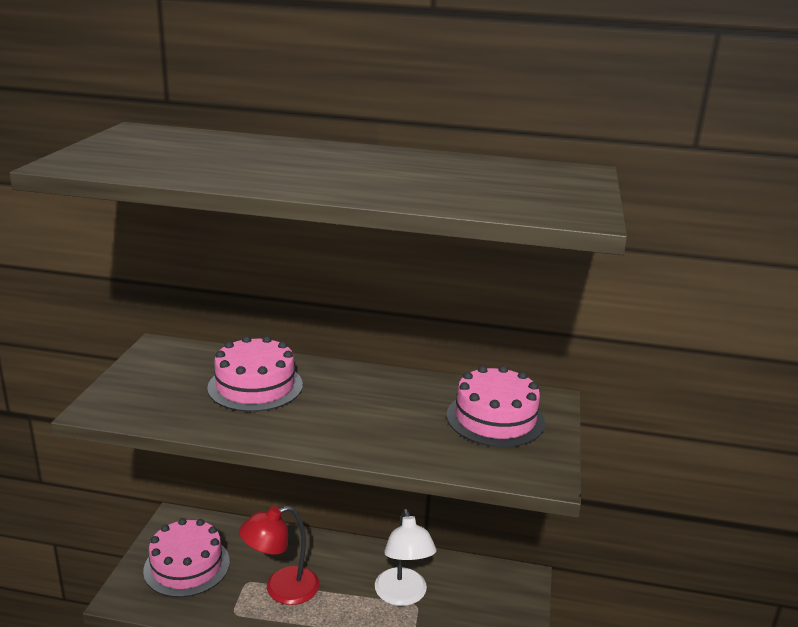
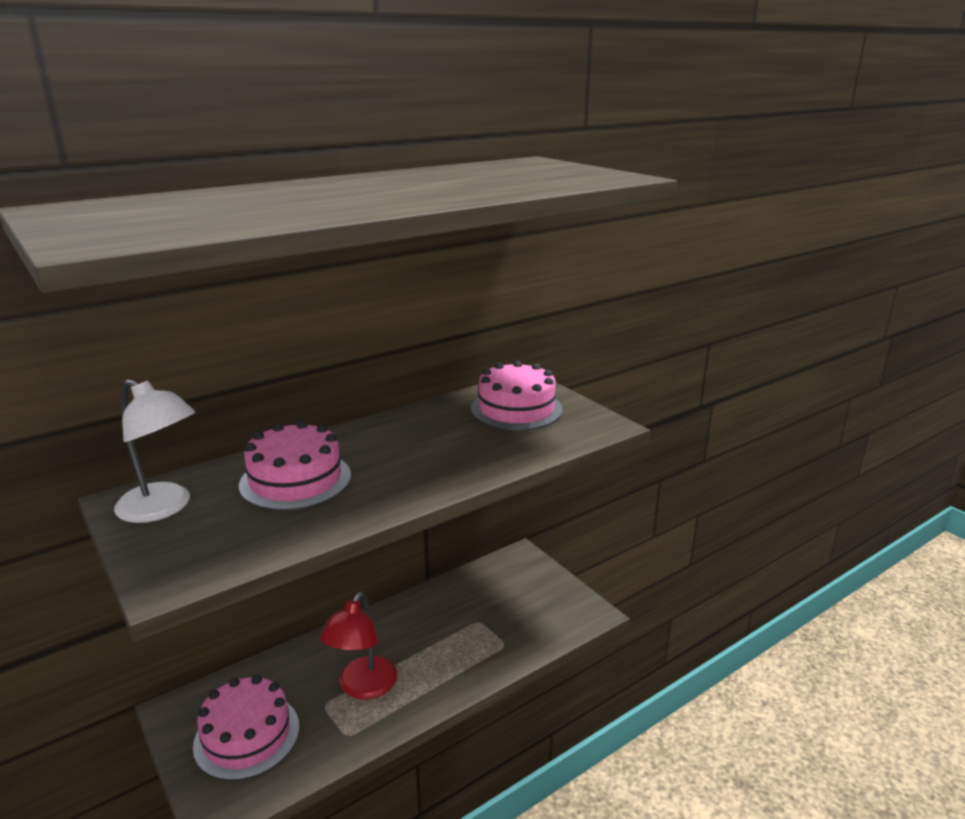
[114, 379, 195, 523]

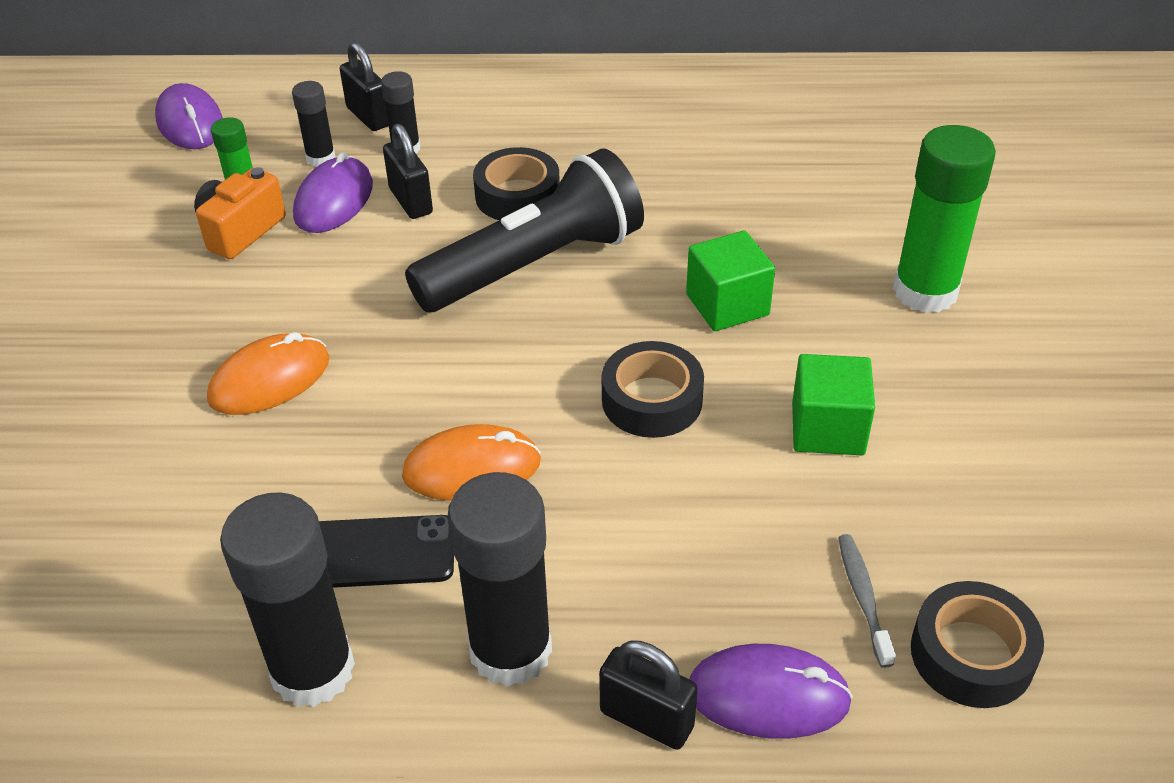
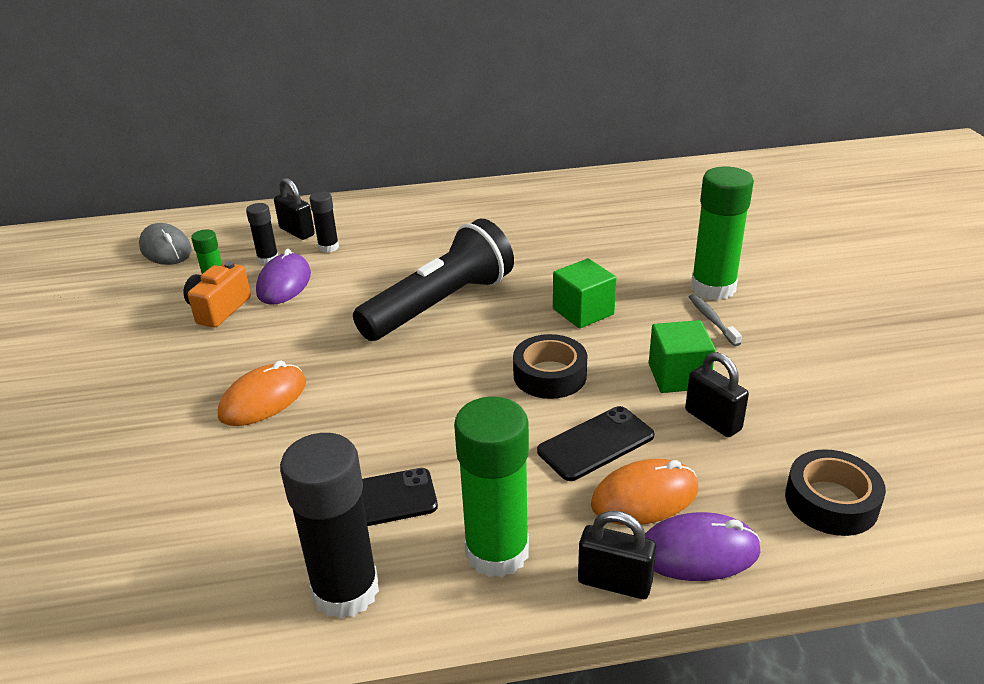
[139, 223, 192, 265]
[454, 397, 529, 577]
[537, 406, 654, 481]
[591, 459, 698, 525]
[685, 352, 749, 437]
[689, 294, 742, 346]
[473, 147, 560, 220] (first image)

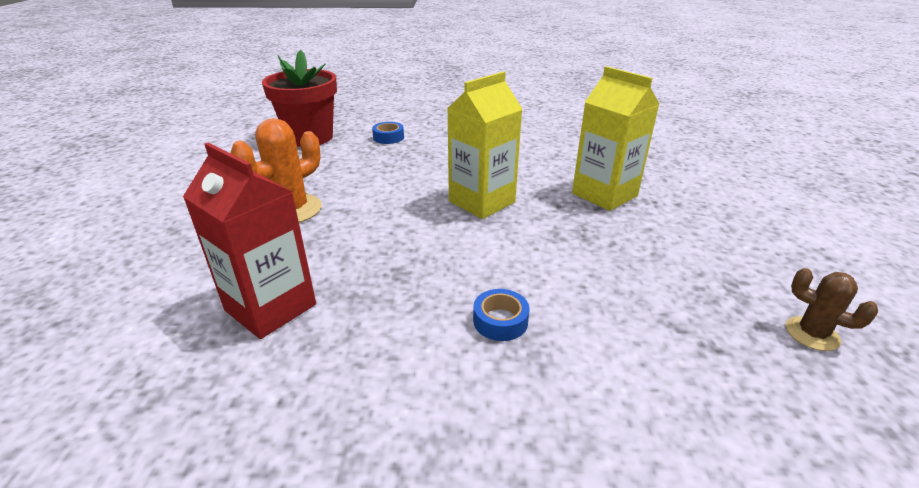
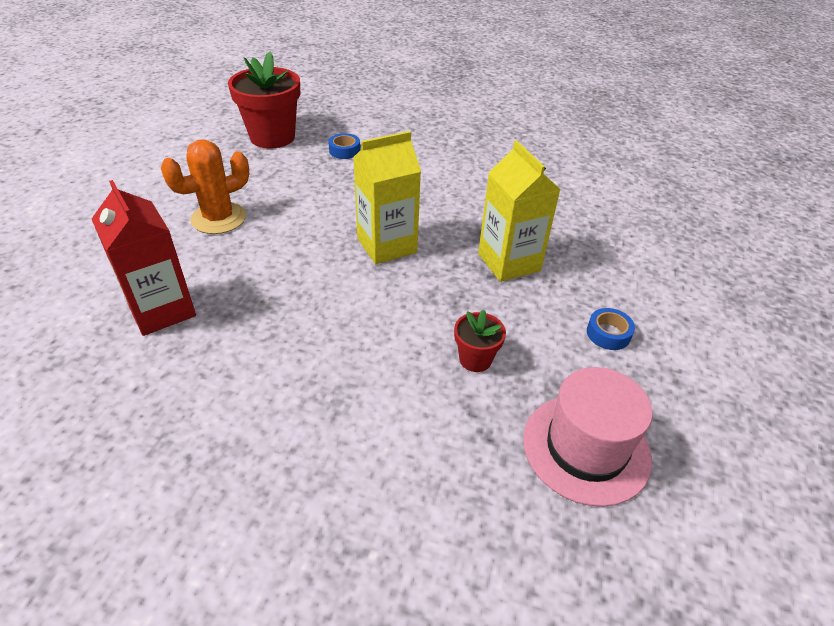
[454, 310, 506, 372]
[523, 367, 653, 507]
[587, 308, 635, 350]

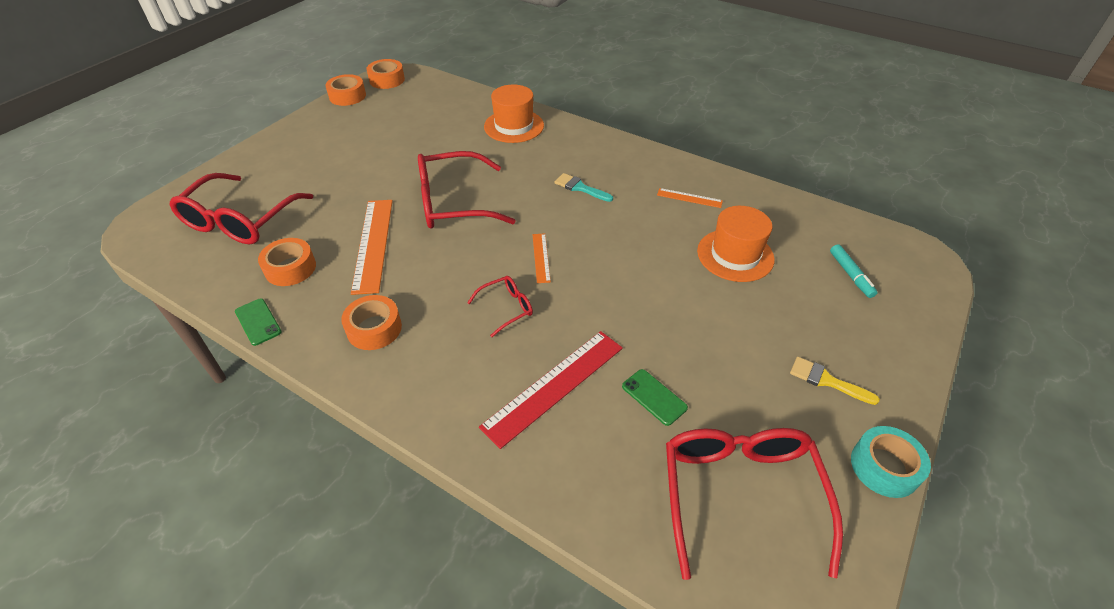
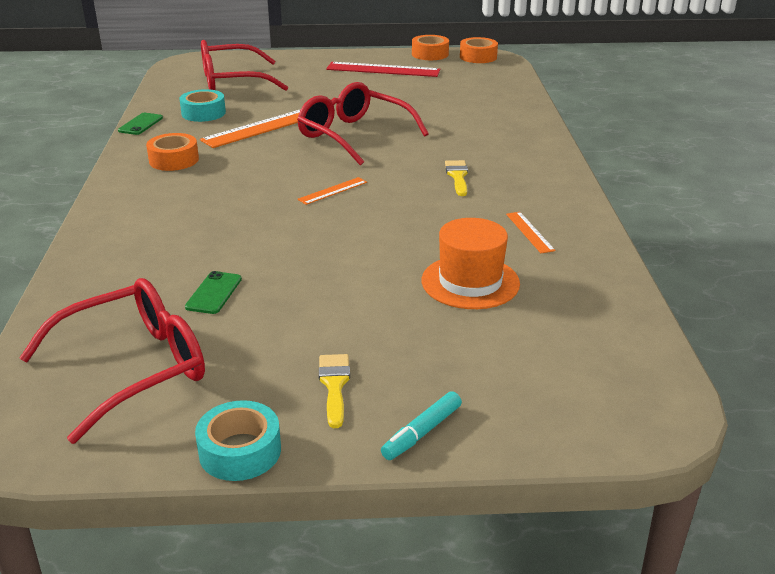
[179, 89, 226, 122]
[326, 62, 440, 77]
[381, 391, 462, 460]
[445, 160, 468, 196]
[467, 276, 533, 337] (first image)
[484, 84, 544, 143] (first image)

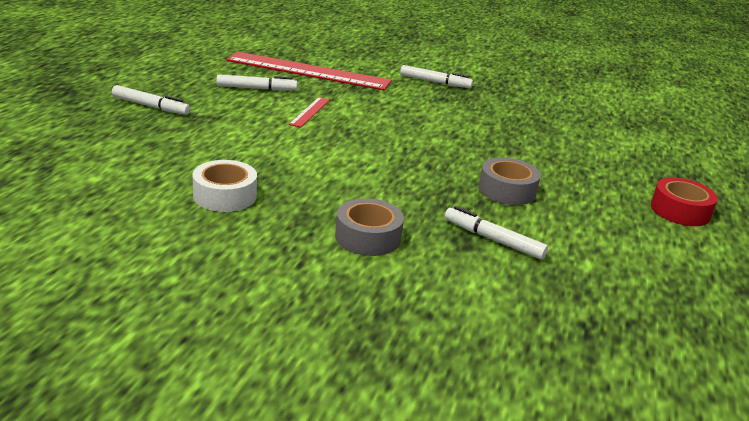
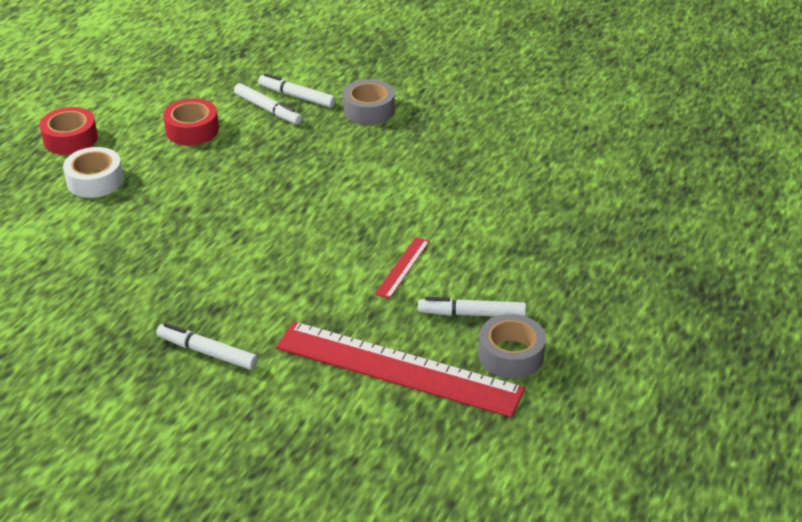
[63, 147, 123, 198]
[163, 98, 219, 145]
[258, 73, 336, 108]
[478, 314, 546, 379]

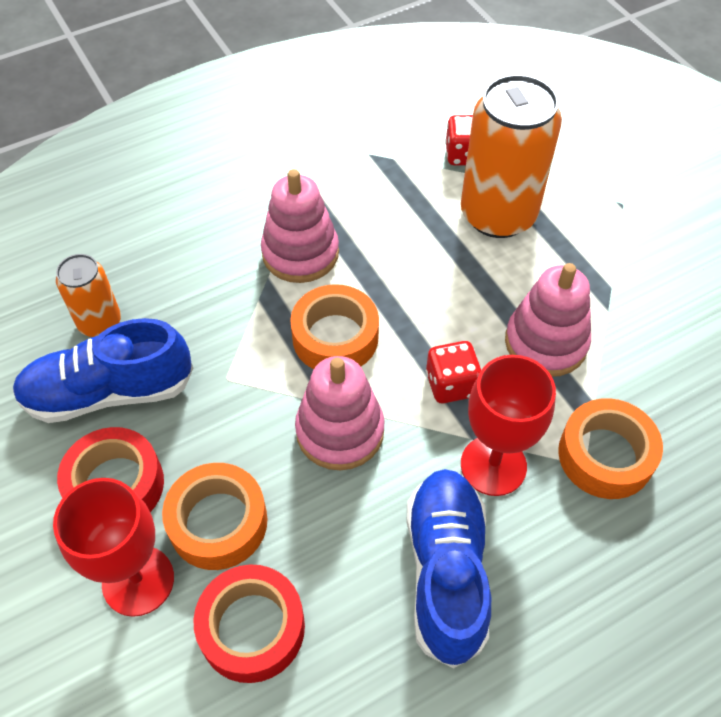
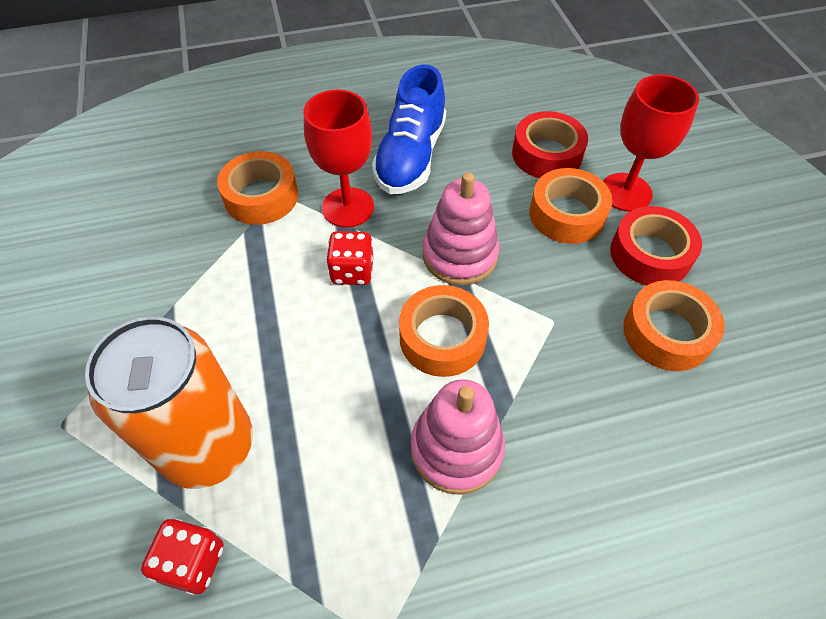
[623, 280, 725, 371]
[56, 254, 121, 337] (first image)
[505, 263, 591, 377] (first image)

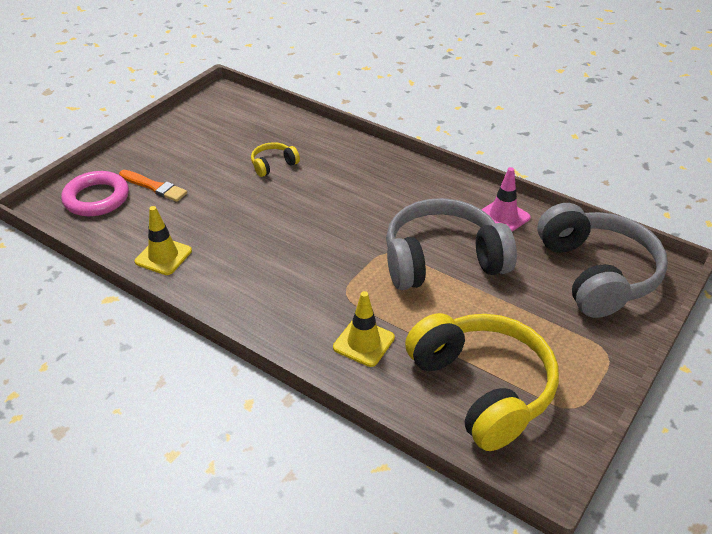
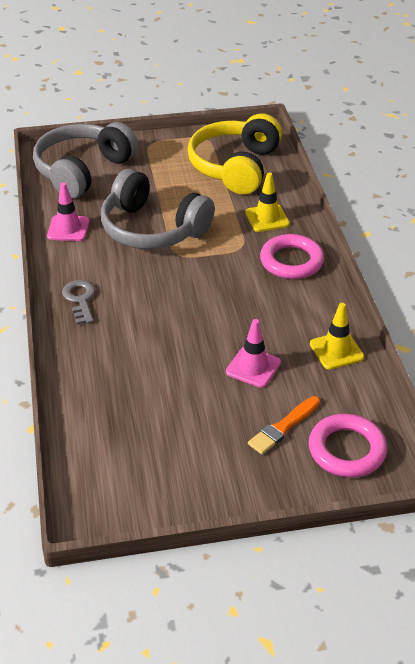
[62, 280, 95, 325]
[226, 319, 281, 388]
[248, 396, 320, 454]
[260, 234, 324, 279]
[251, 142, 300, 177] (first image)

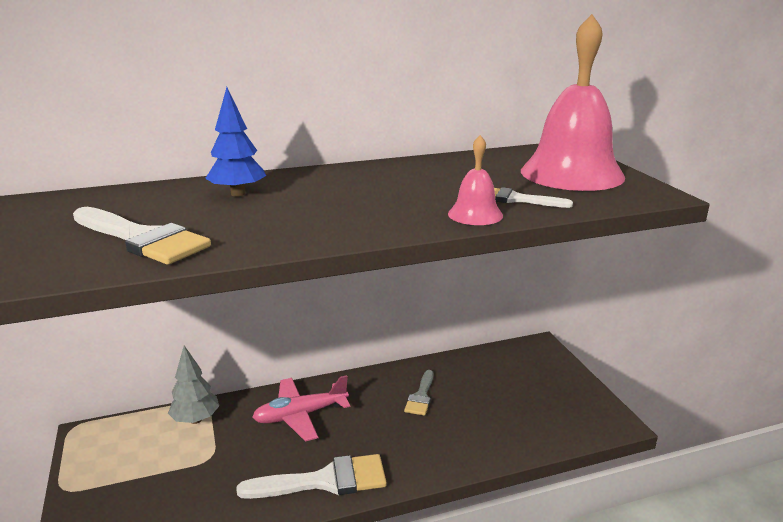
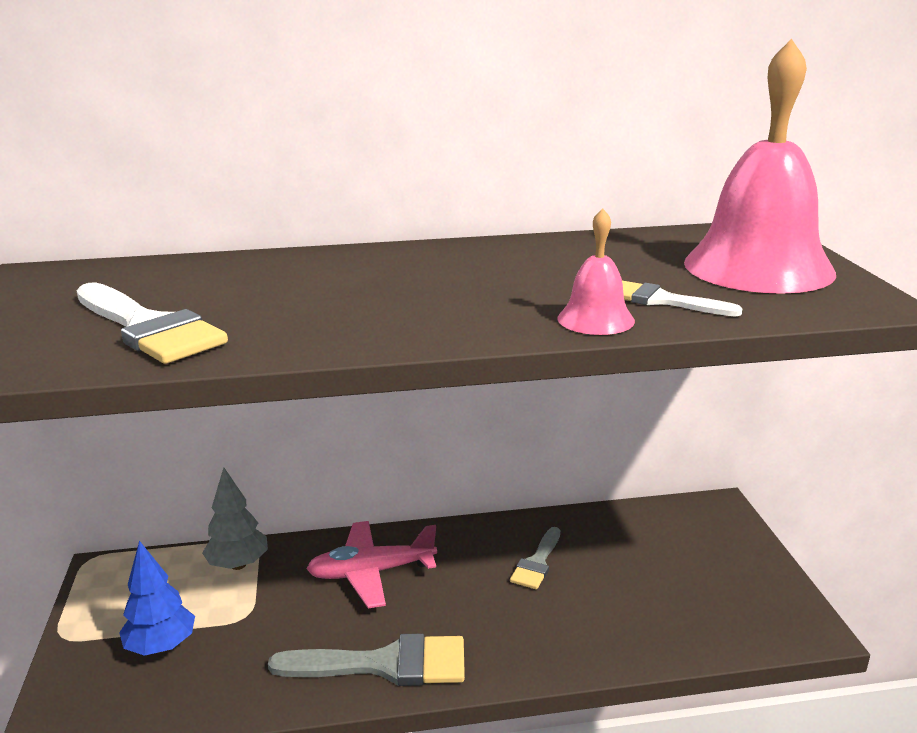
[119, 541, 195, 656]
[268, 634, 465, 686]

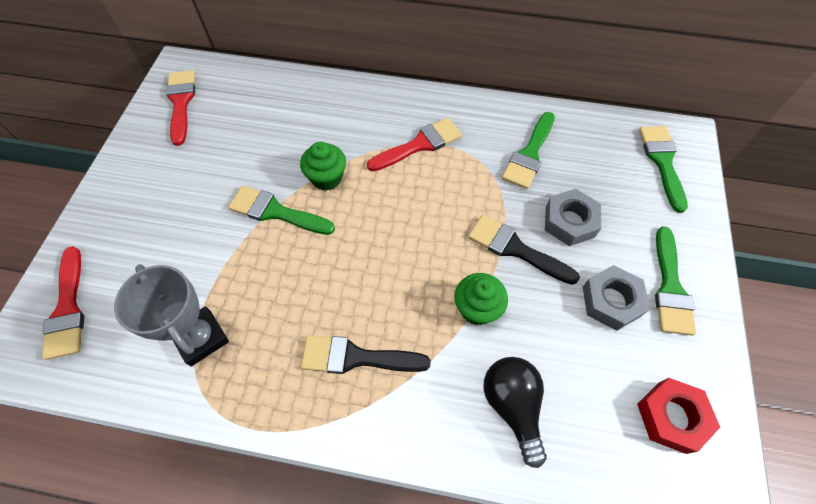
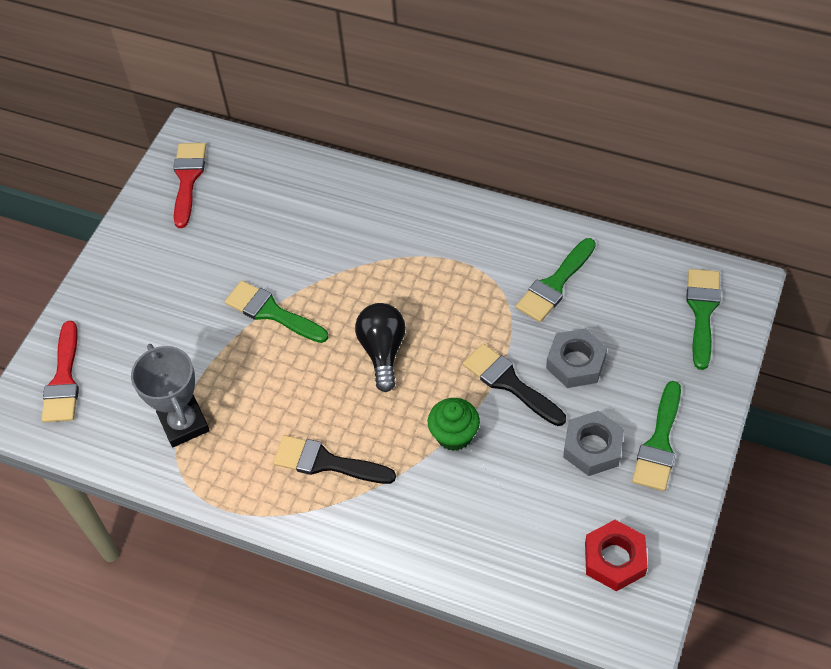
[355, 303, 406, 392]
[300, 142, 346, 191] (first image)
[367, 118, 462, 171] (first image)

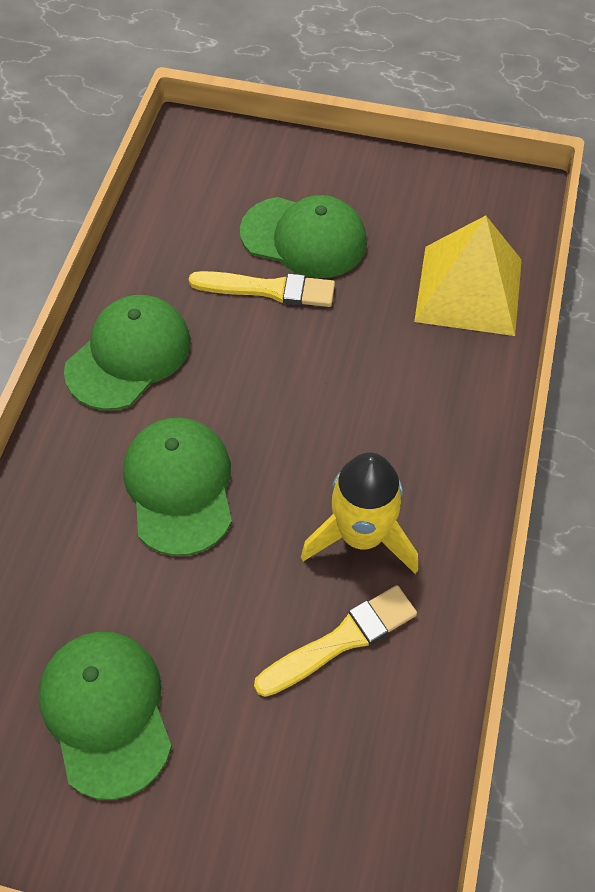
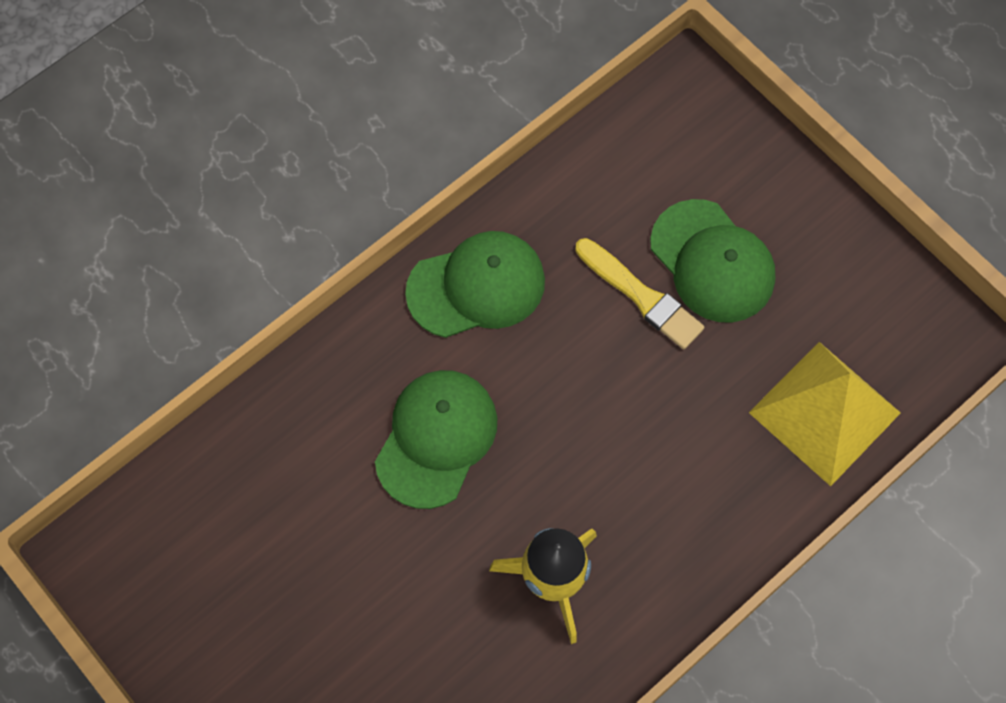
[38, 632, 172, 800] (first image)
[254, 585, 417, 697] (first image)

